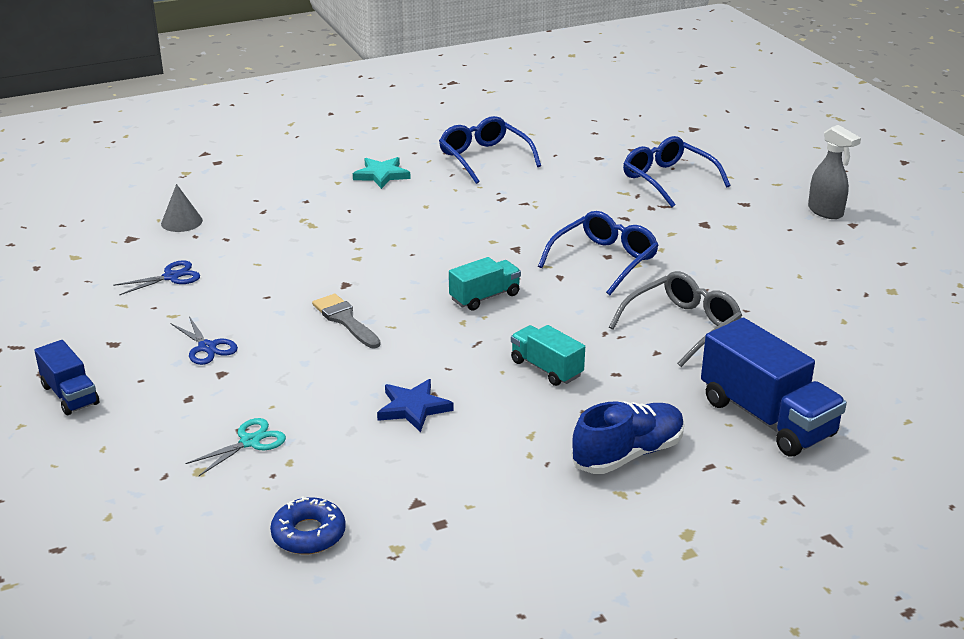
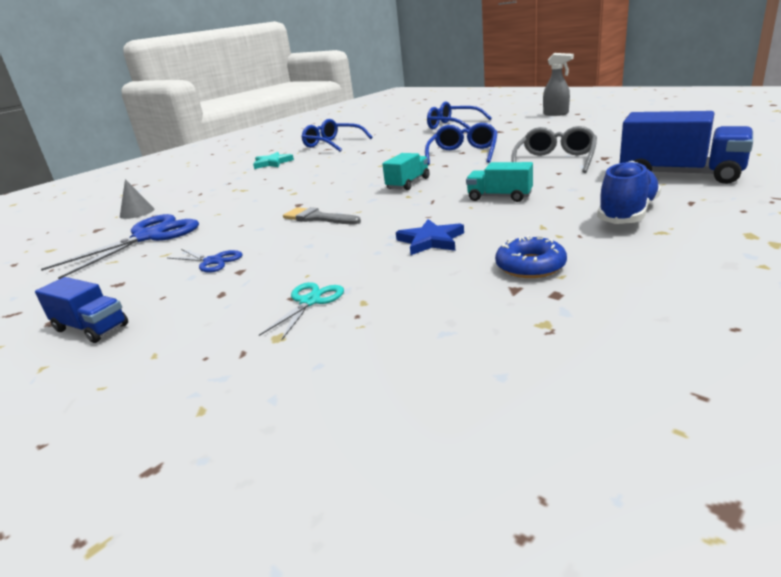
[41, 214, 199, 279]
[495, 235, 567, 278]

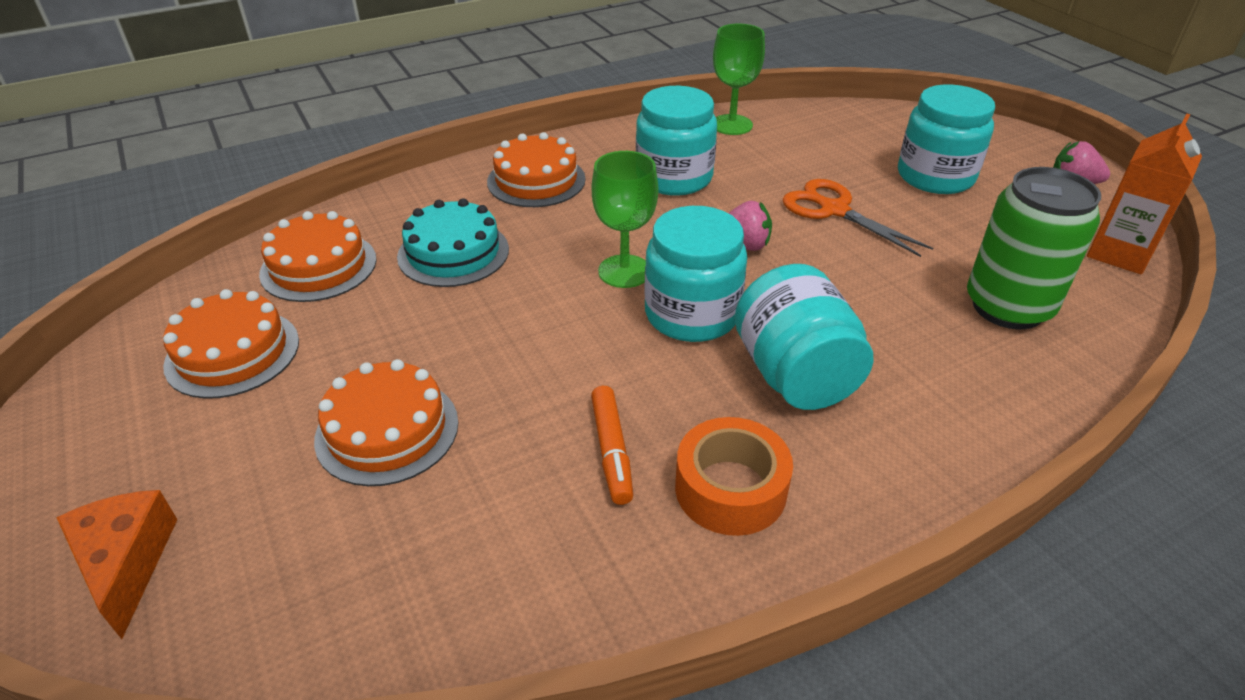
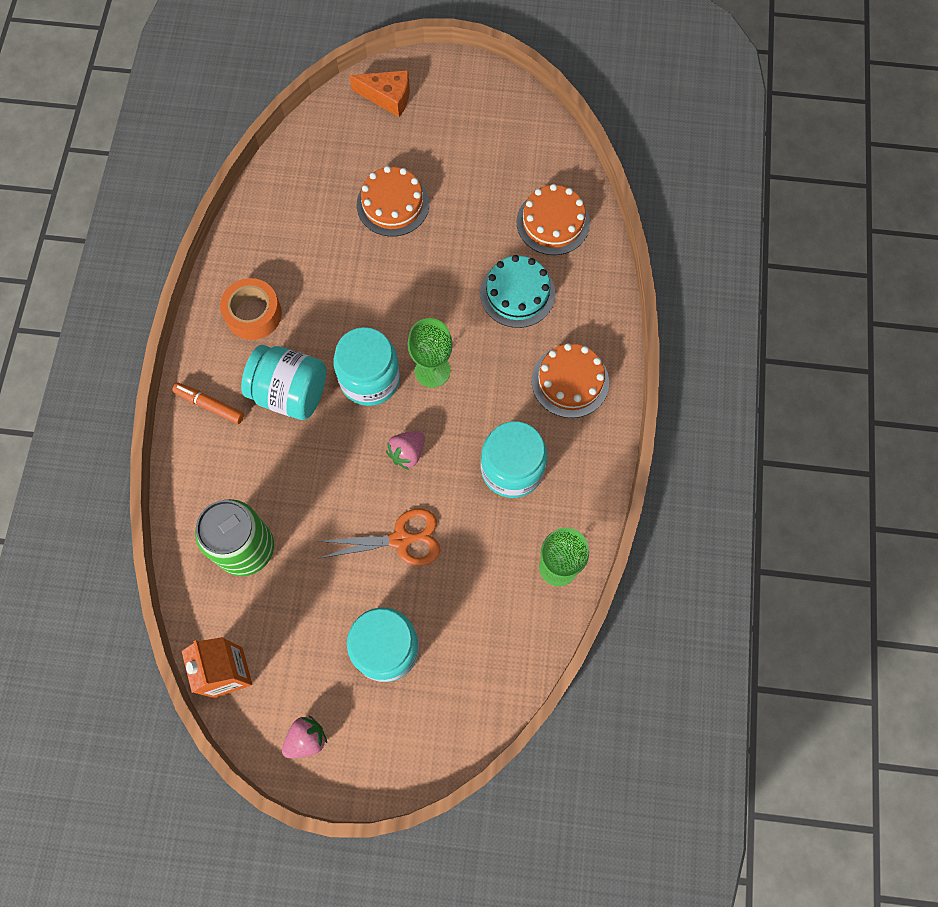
[172, 383, 244, 424]
[163, 289, 299, 399] (first image)

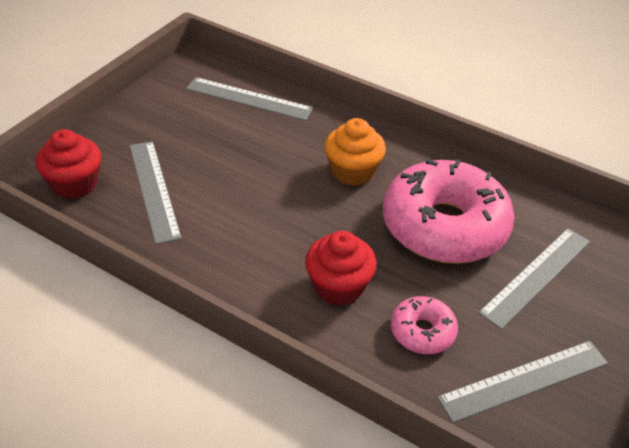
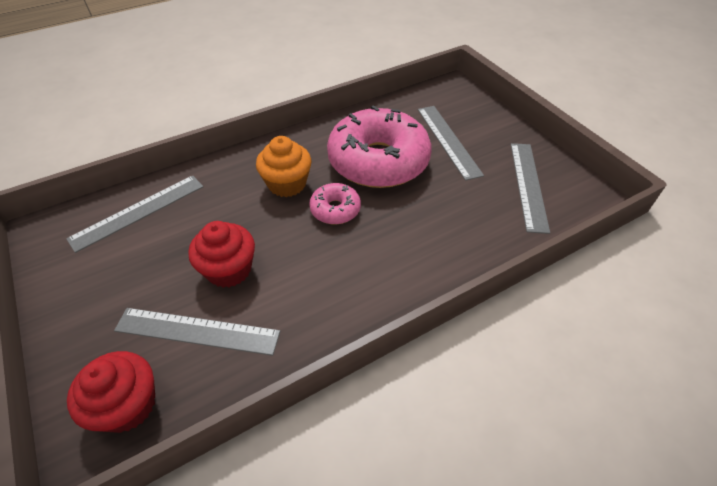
[188, 221, 255, 288]
[309, 183, 361, 224]

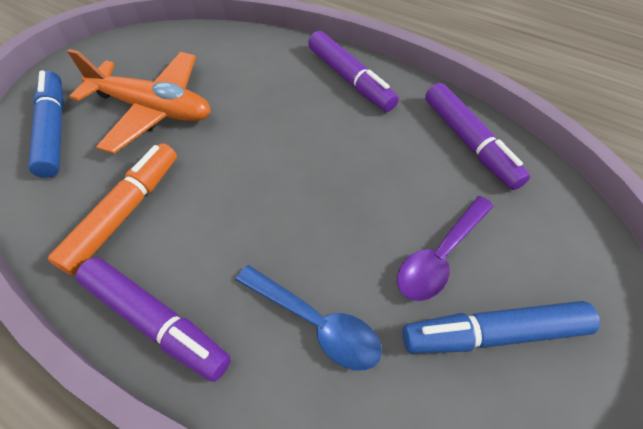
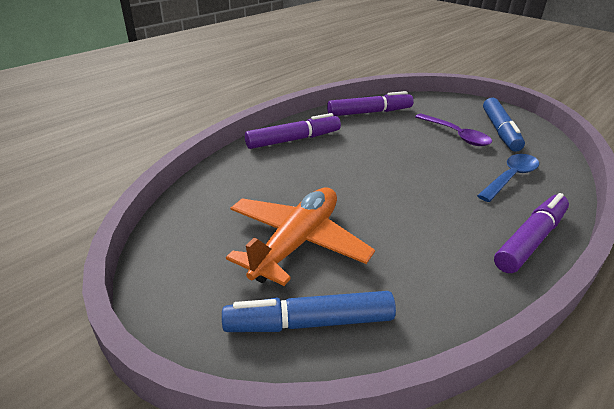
[48, 143, 177, 275] (first image)

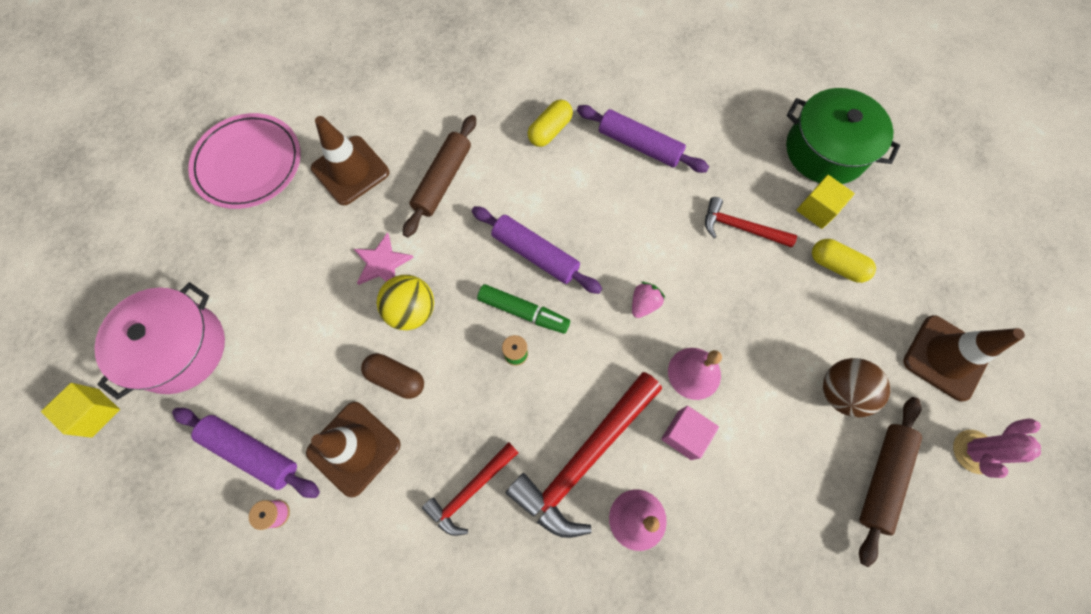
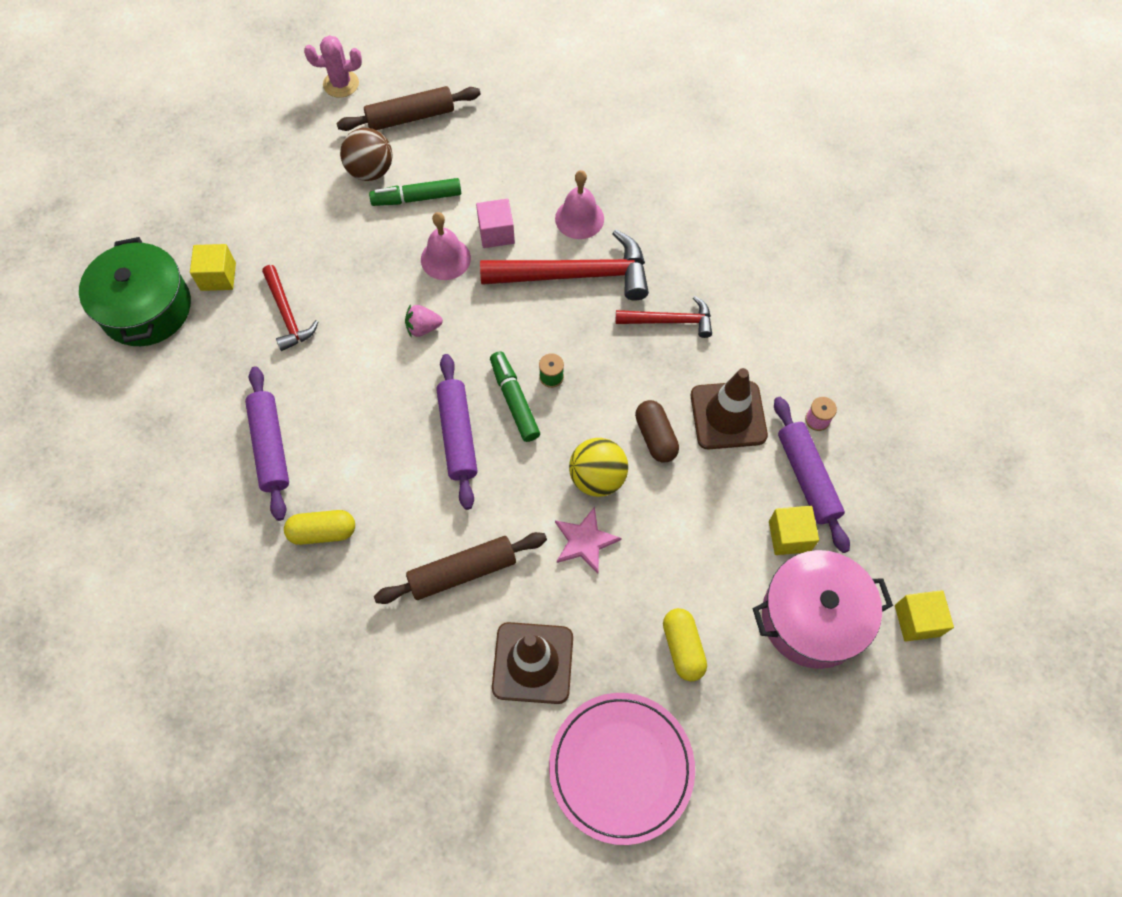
[369, 178, 461, 206]
[663, 608, 707, 682]
[769, 506, 819, 555]
[903, 315, 1025, 401] (first image)

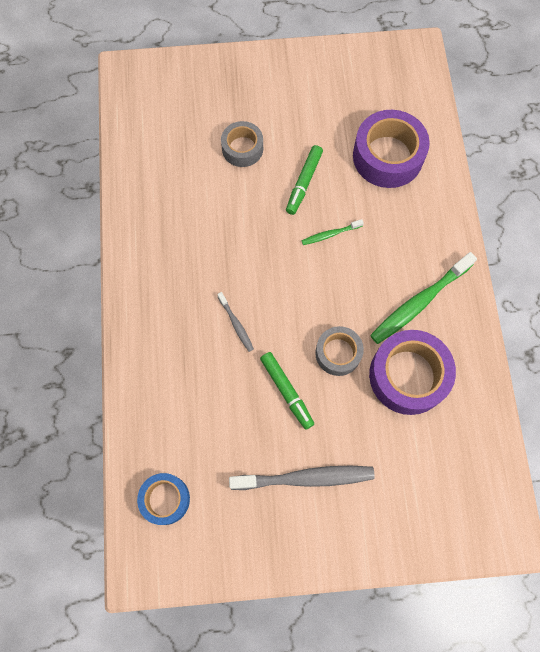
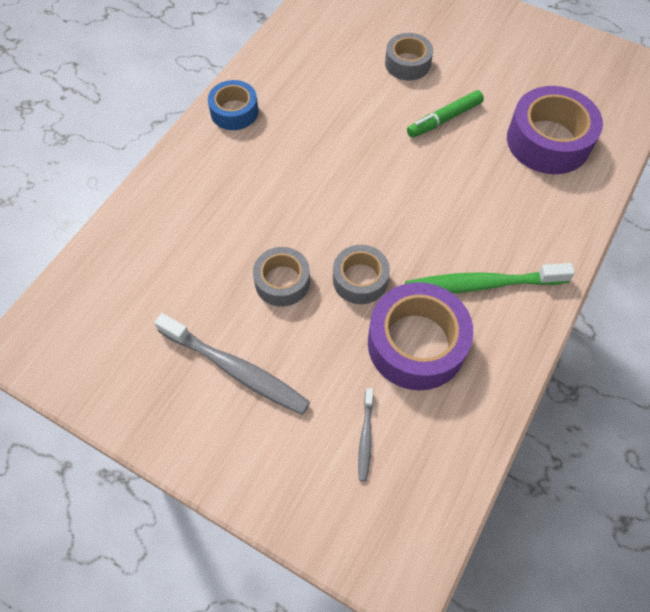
[208, 80, 258, 130]
[253, 247, 310, 307]
[358, 388, 374, 481]
[301, 219, 364, 245] (first image)

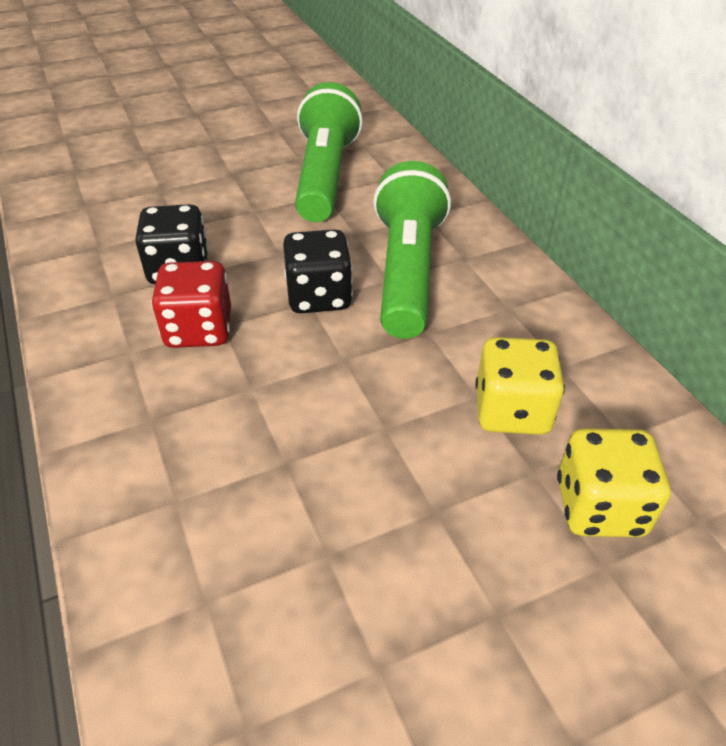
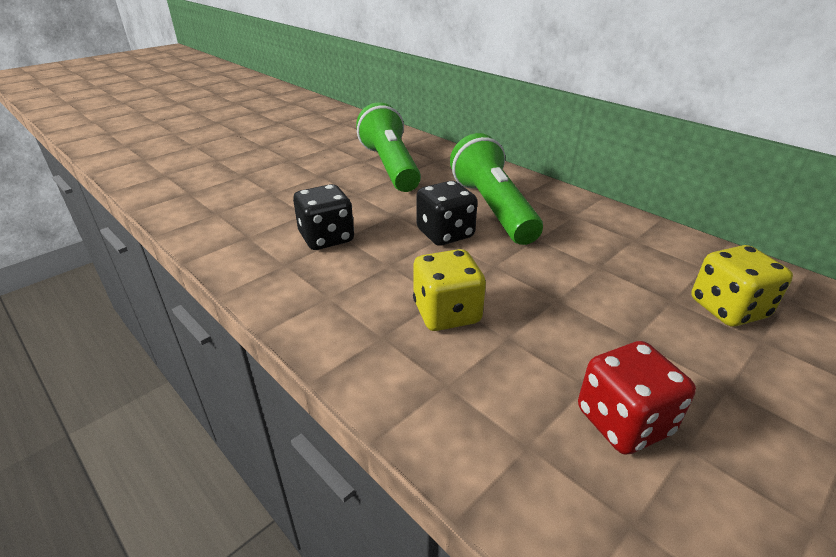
[413, 249, 486, 331]
[578, 341, 696, 455]

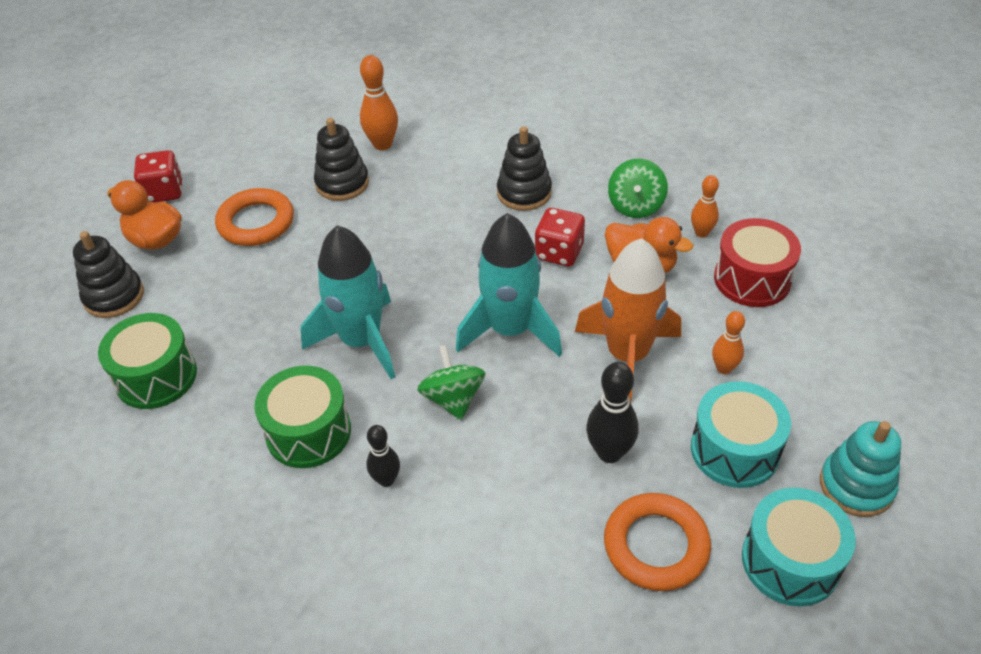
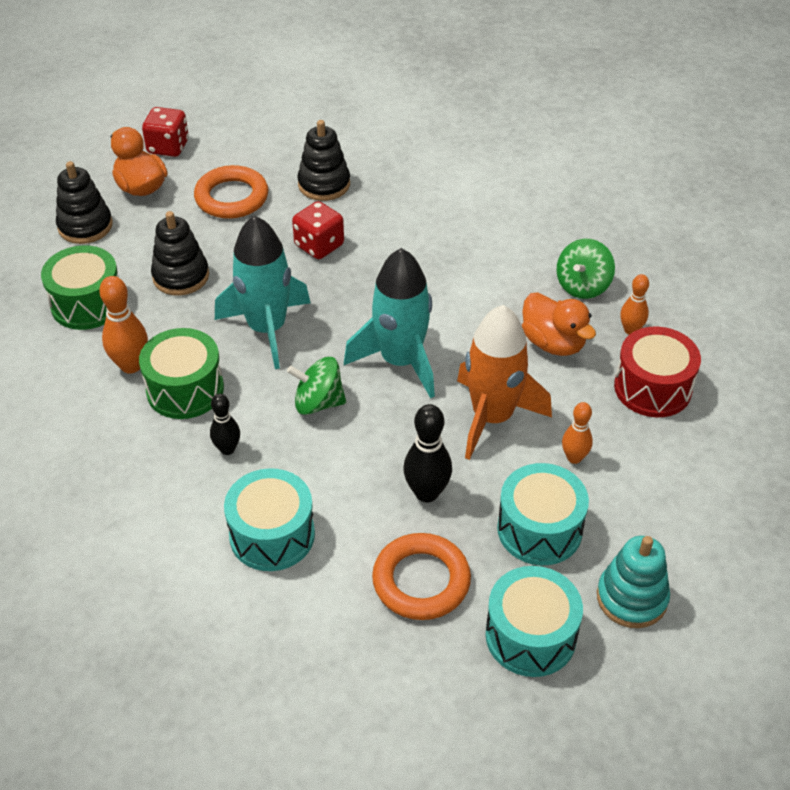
[99, 276, 148, 374]
[151, 211, 209, 296]
[224, 468, 315, 571]
[287, 357, 346, 415]
[292, 201, 344, 259]

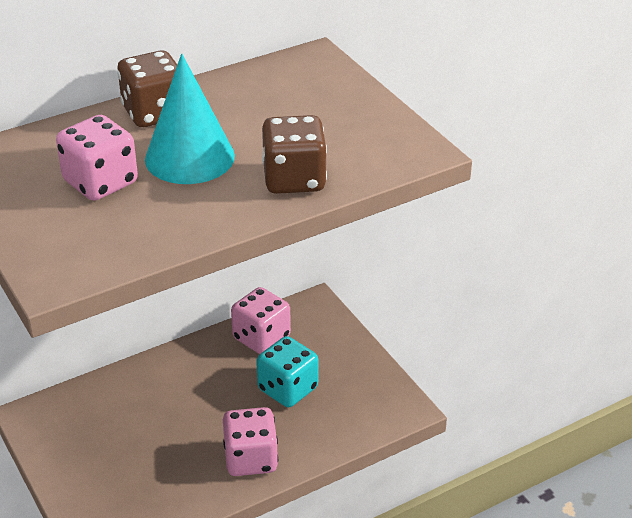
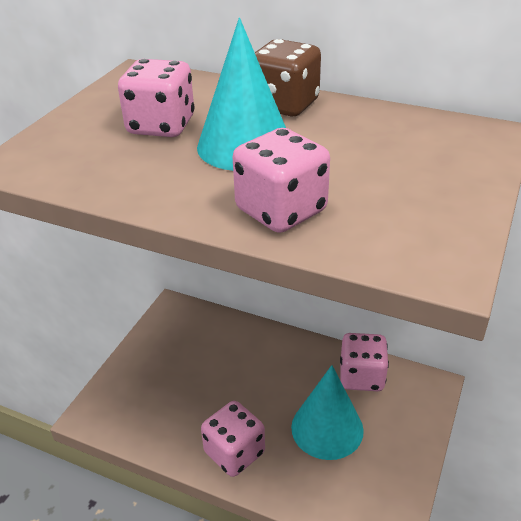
[233, 128, 330, 233]
[291, 365, 364, 460]

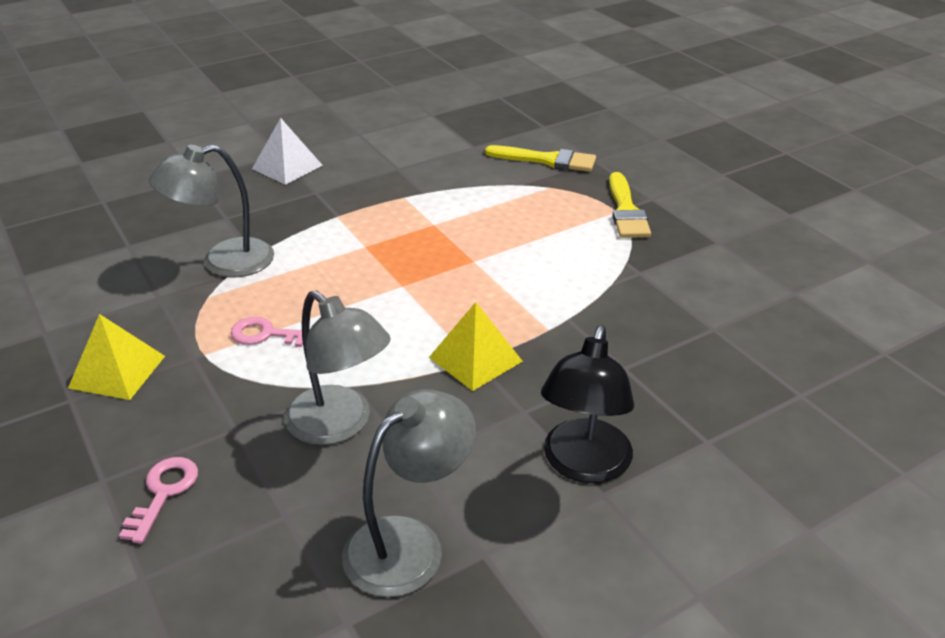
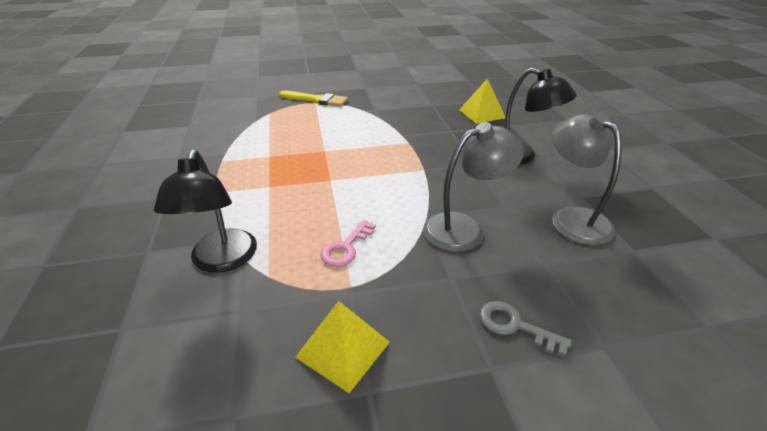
[154, 150, 257, 273]
[459, 78, 506, 124]
[479, 301, 572, 357]
[252, 118, 323, 185] (first image)
[485, 145, 596, 172] (first image)

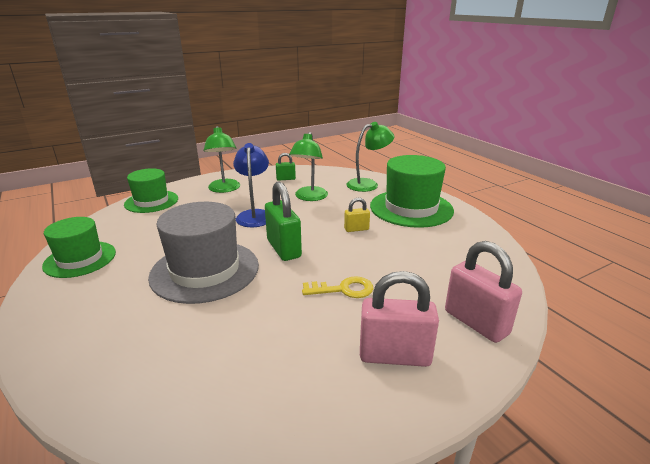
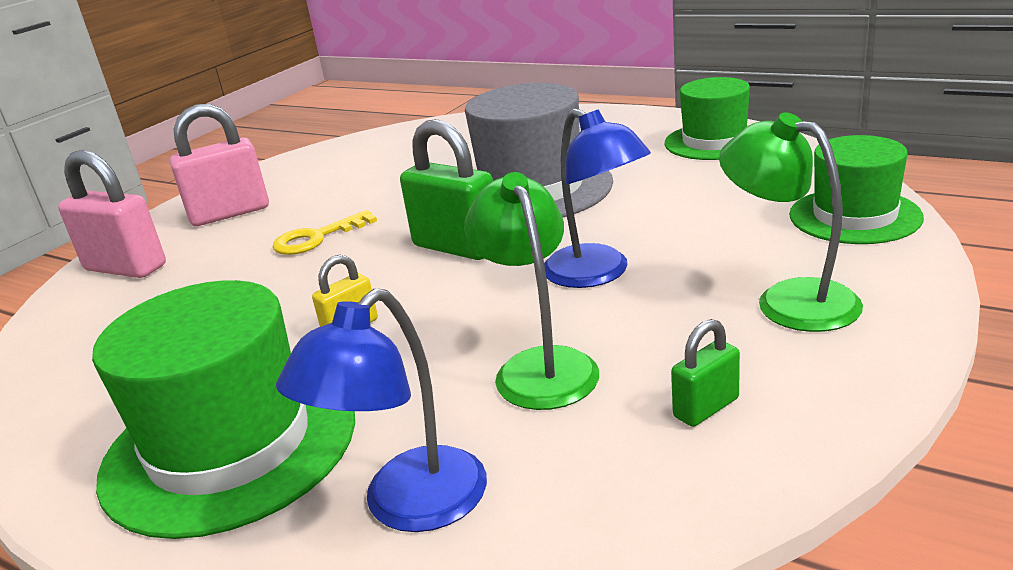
[276, 288, 487, 532]

